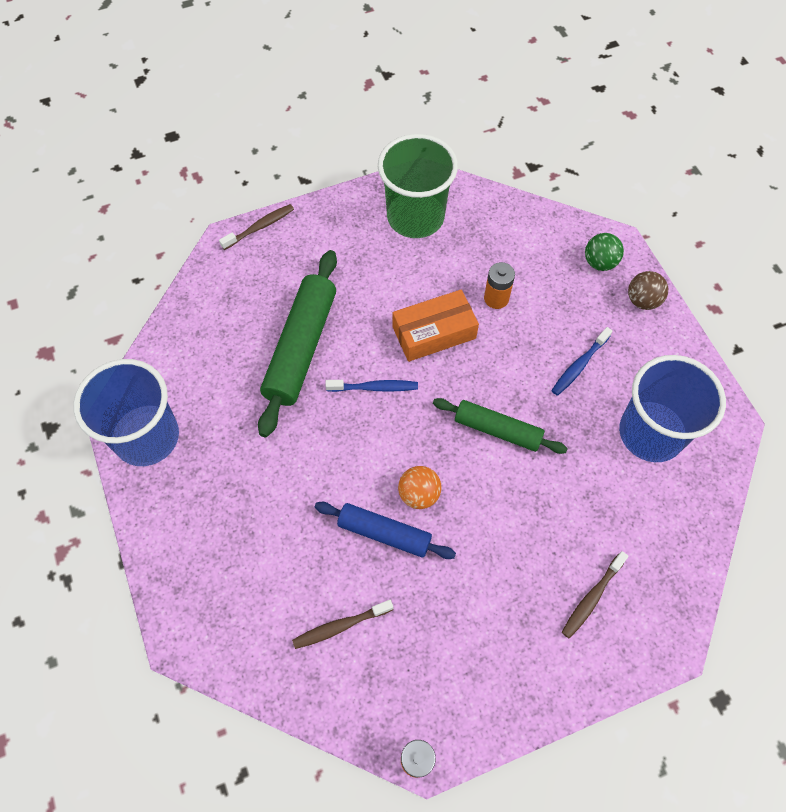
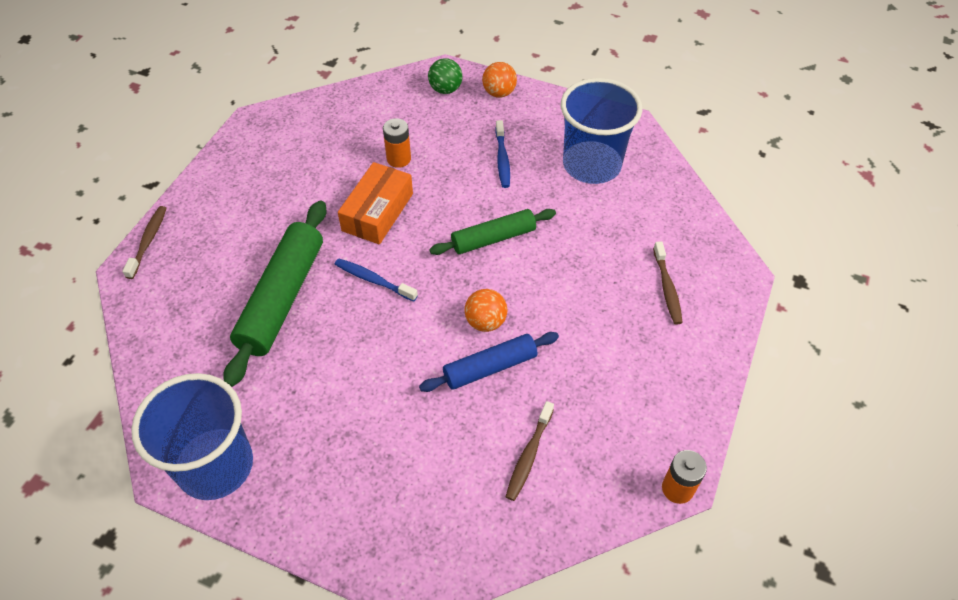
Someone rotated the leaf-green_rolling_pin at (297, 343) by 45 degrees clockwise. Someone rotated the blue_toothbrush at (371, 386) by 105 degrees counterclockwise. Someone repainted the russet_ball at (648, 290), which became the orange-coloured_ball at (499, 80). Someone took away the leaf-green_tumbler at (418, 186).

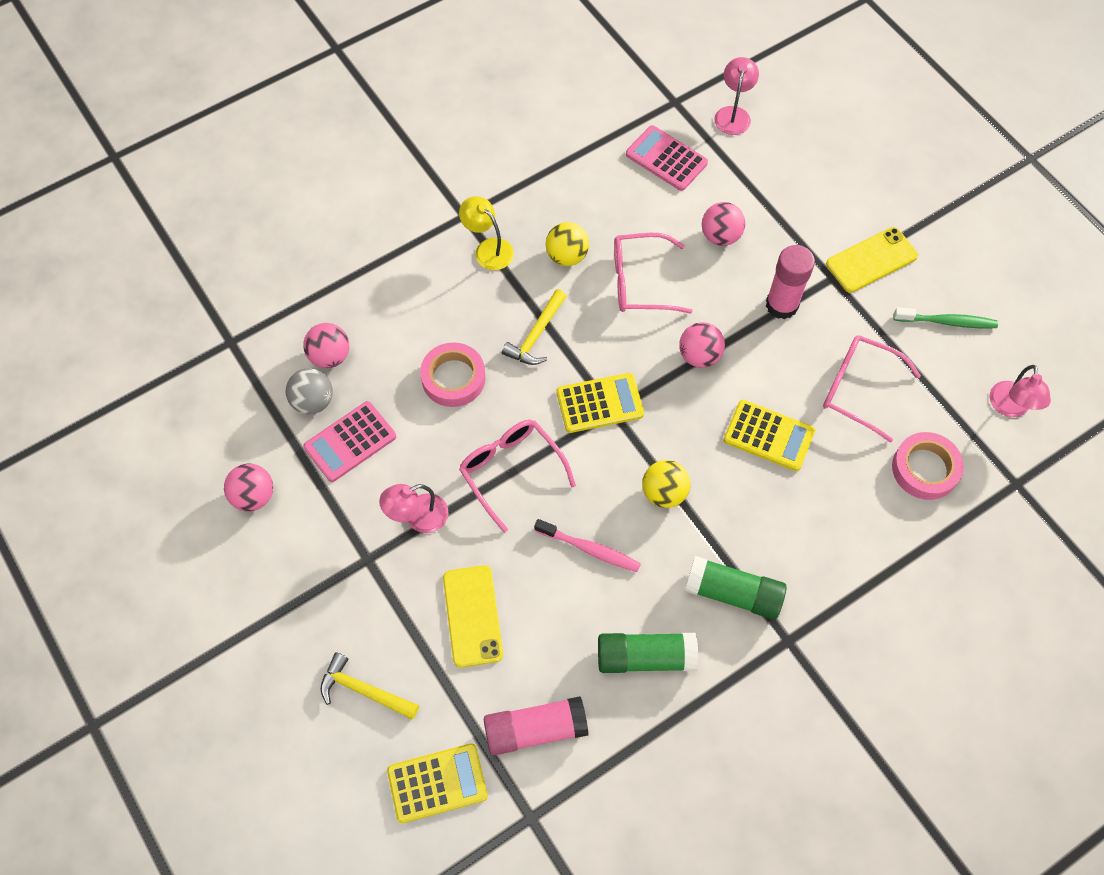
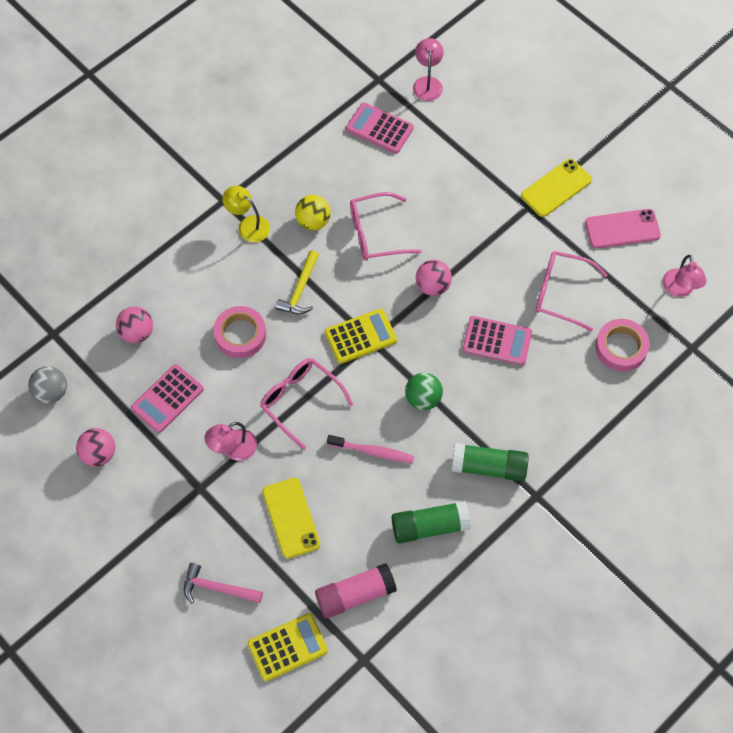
Someone carried the gray_ball from (309, 391) to (47, 385). Someone repainted the yellow_hammer at (369, 685), which became the rose-pink_hammer at (223, 583). Someone repainted the yellow_ball at (666, 484), which became the leaf-green_ball at (424, 391). Someone repainted the yellow_adding_machine at (769, 435), which became the rose-pink_adding_machine at (497, 340). Someone swapped the leaf-green_toothbrush at (945, 317) for the rose-pink_smartphone at (623, 229). Someone took away the rose-pink_ball at (723, 224). Someone took away the rose-pink_stick_of_glue at (790, 282).

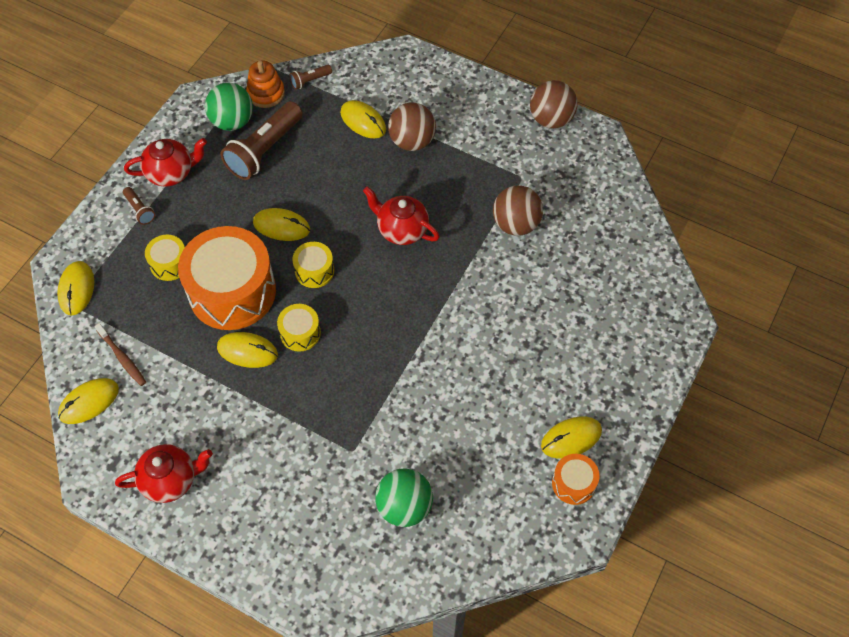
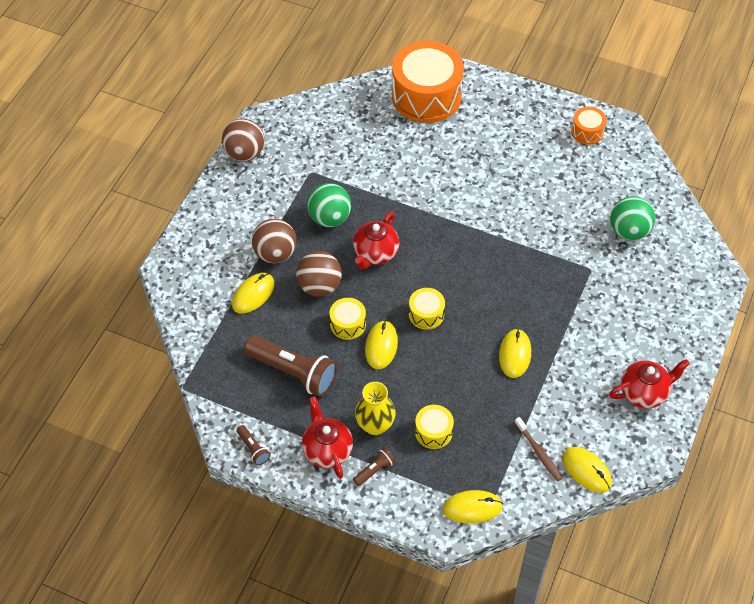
Someone carried the russet_torch from (311, 77) to (253, 445). Someone carried the russet_ball from (518, 210) to (319, 274). Someone carried the leaf-green_ball from (229, 107) to (329, 205). Someone carried the yellow_toy_drum from (299, 328) to (348, 319). Someone put down the yellow_vase at (375, 408). Someone carried the orange-coloured_toy_drum from (227, 278) to (428, 82). Someone rotated the russet_toothbrush at (120, 354) by 105 degrees clockwise. Someone rotated the red_teapot at (164, 473) by 90 degrees clockwise. Someone took away the orange-coloured_ring_stacker at (265, 84). Someone took away the yellow_PC_mouse at (571, 437).

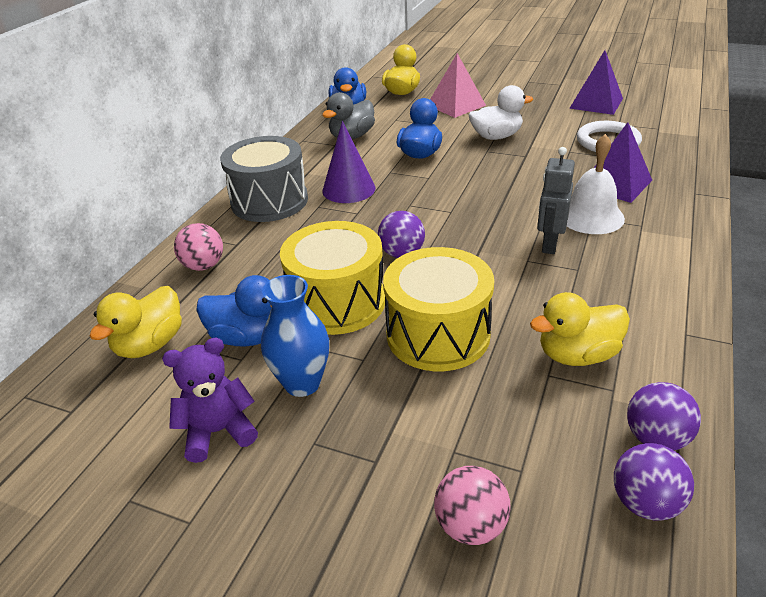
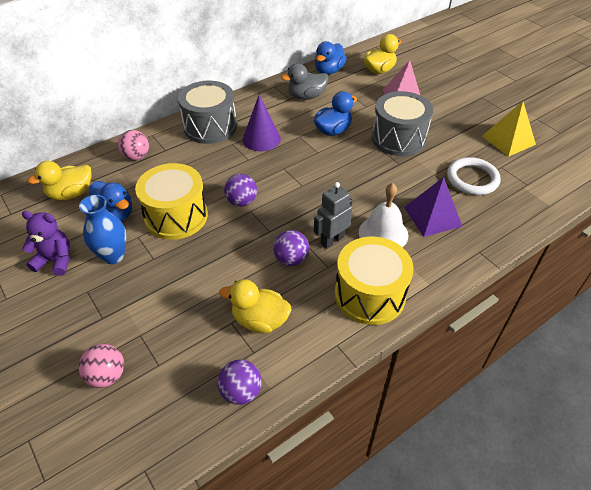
Someone carried the violet_ball from (654, 482) to (291, 248). Someone carried the yellow_toy_drum from (438, 309) to (374, 281). Someone swapped the snow-white_rubber_duck at (501, 112) for the gray_toy_drum at (402, 123). Someone repainted the violet_pyramid_shape at (596, 82), which became the yellow_pyramid_shape at (509, 129).

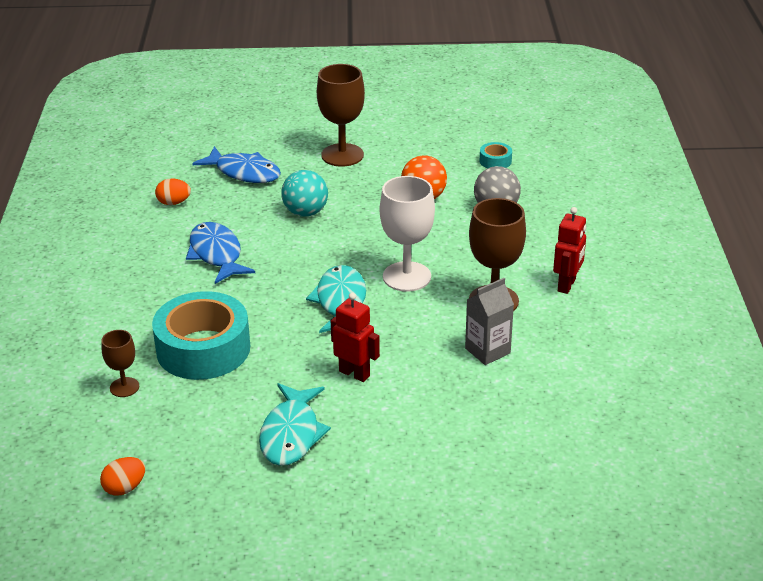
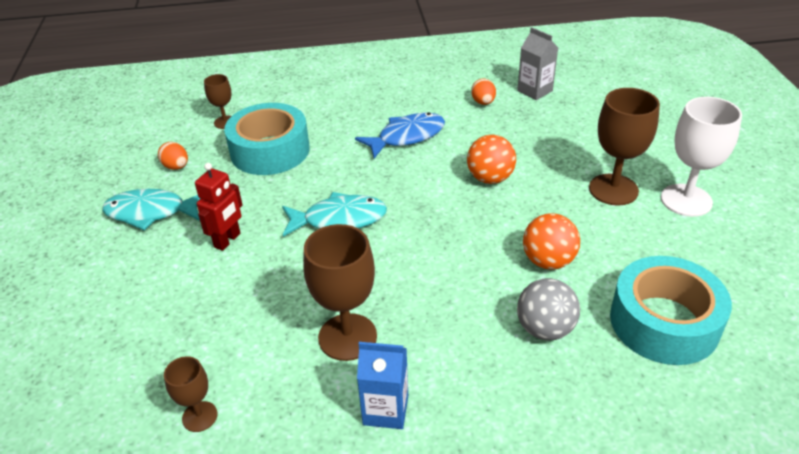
Someone carried the orange-coloured_egg_shape from (122, 476) to (173, 156). Someone put down the russet_chalice at (191, 394). Someone swapped the red_robot_figure at (569, 250) for the blue_juice_carton at (382, 385). Someone repainted the teal_ball at (304, 193), which became the orange-coloured_ball at (491, 159). Someone carried the gray_juice_carton from (489, 321) to (537, 63). Someone scaled the teal_roll_of_tape at (496, 155) by 2.39. Someone carried the snow-white_chalice from (407, 234) to (701, 157). Someone took away the blue_fish_figure at (236, 164).

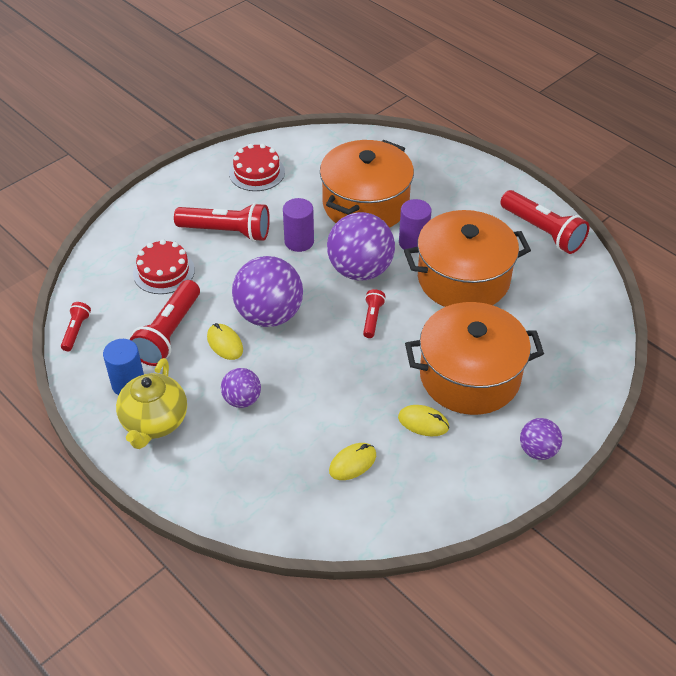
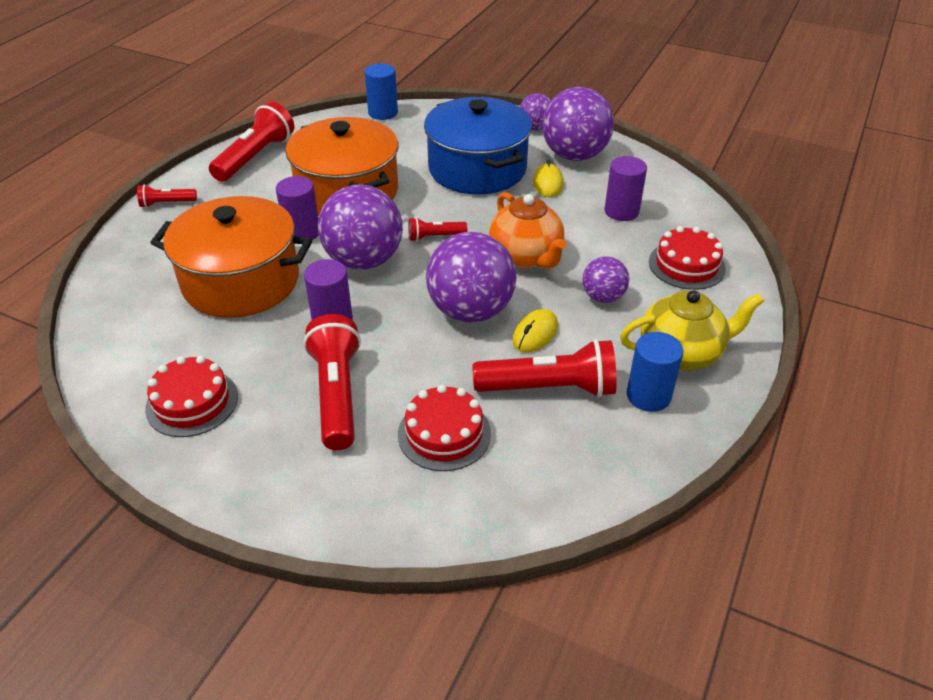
Someone carried the red_torch from (76, 326) to (167, 196). Someone put down the blue_cylinder_shape at (381, 92). Someone repainted the orange-coloured_cooking_pot at (474, 358), which became the blue_cooking_pot at (478, 145). Someone put down the orange-coloured_teapot at (528, 230). Someone put down the violet_ball at (578, 124). Someone swapped the yellow_PC_mouse at (352, 461) for the violet_cylinder_shape at (625, 188). Someone put down the red_layer_cake at (687, 258).

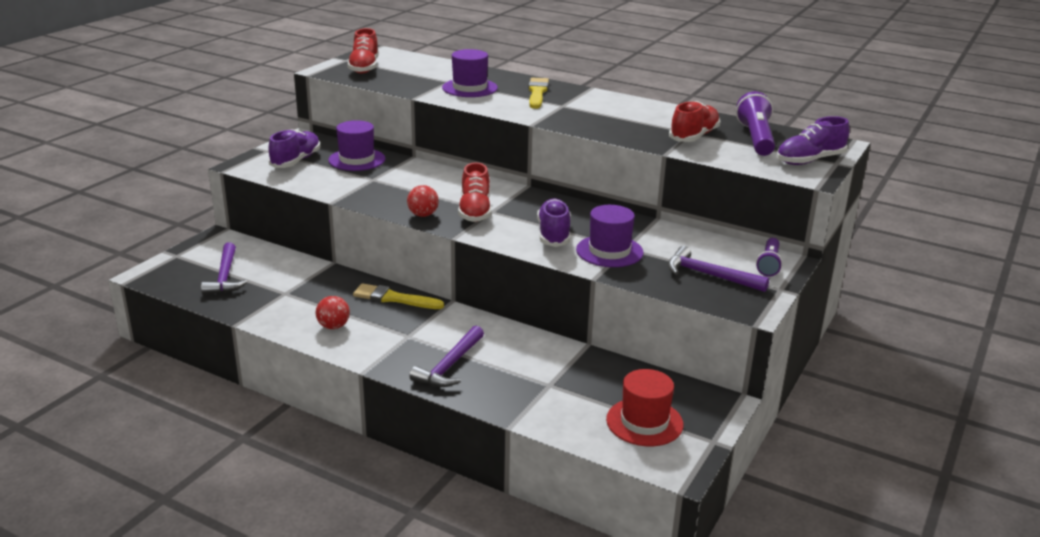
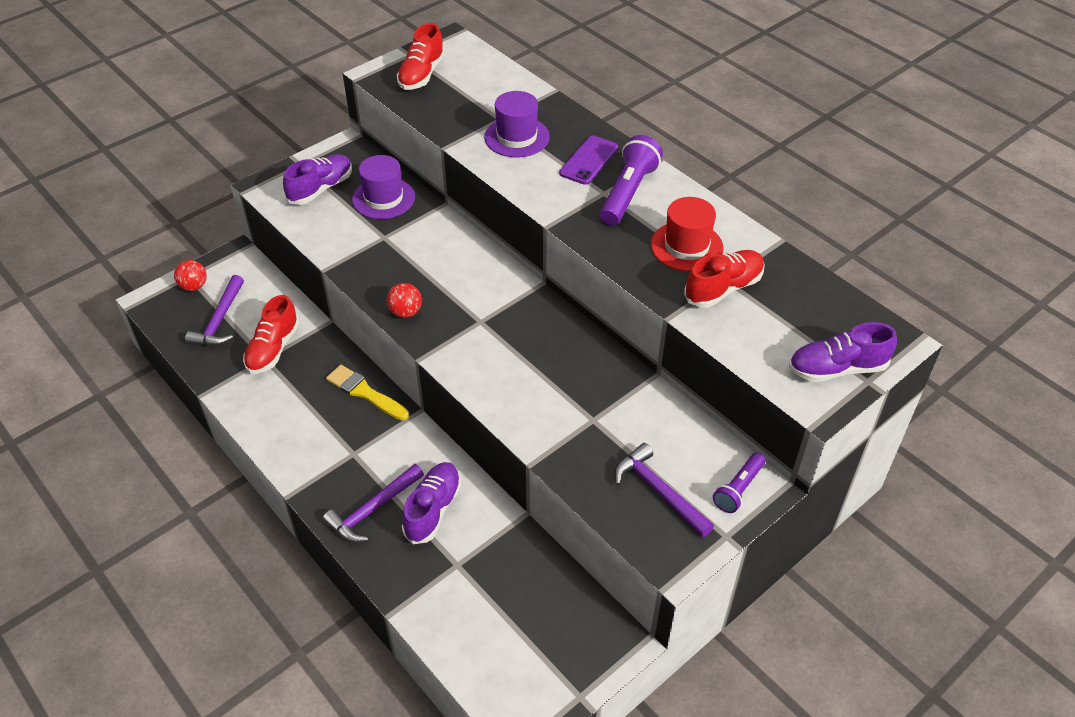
Someone carried the red_ball from (333, 312) to (190, 275). Someone carried the red_sneaker from (475, 192) to (271, 334). Someone carried the violet_sneaker from (554, 222) to (431, 503). Someone swapped the yellow_brush at (538, 93) for the violet_smartphone at (588, 160). Someone carried the violet_torch from (755, 123) to (631, 180). Someone carried the red_hat from (644, 407) to (687, 234). Someone took away the violet_hat at (610, 236).

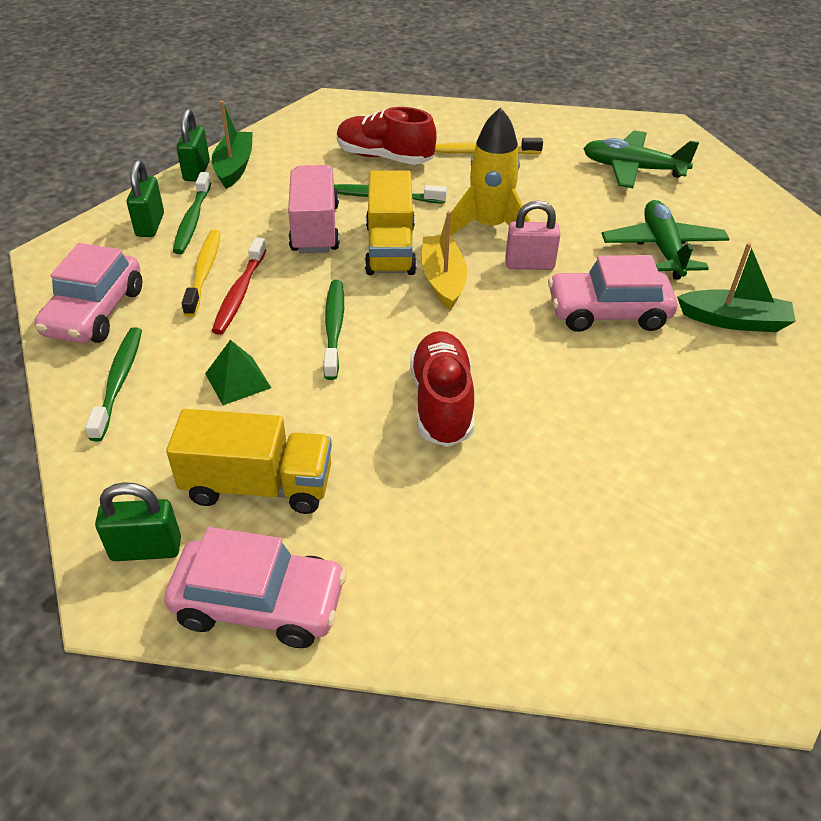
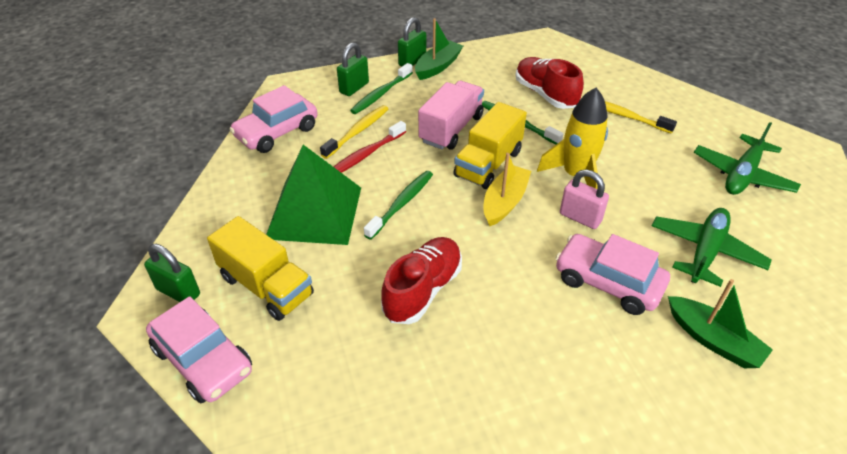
Someone scaled the leaf-green_pyramid_shape at (238, 372) by 2.22. Someone rotated the leaf-green_toy_plane at (641, 159) by 105 degrees counterclockwise. Someone took away the leaf-green_toothbrush at (113, 384).

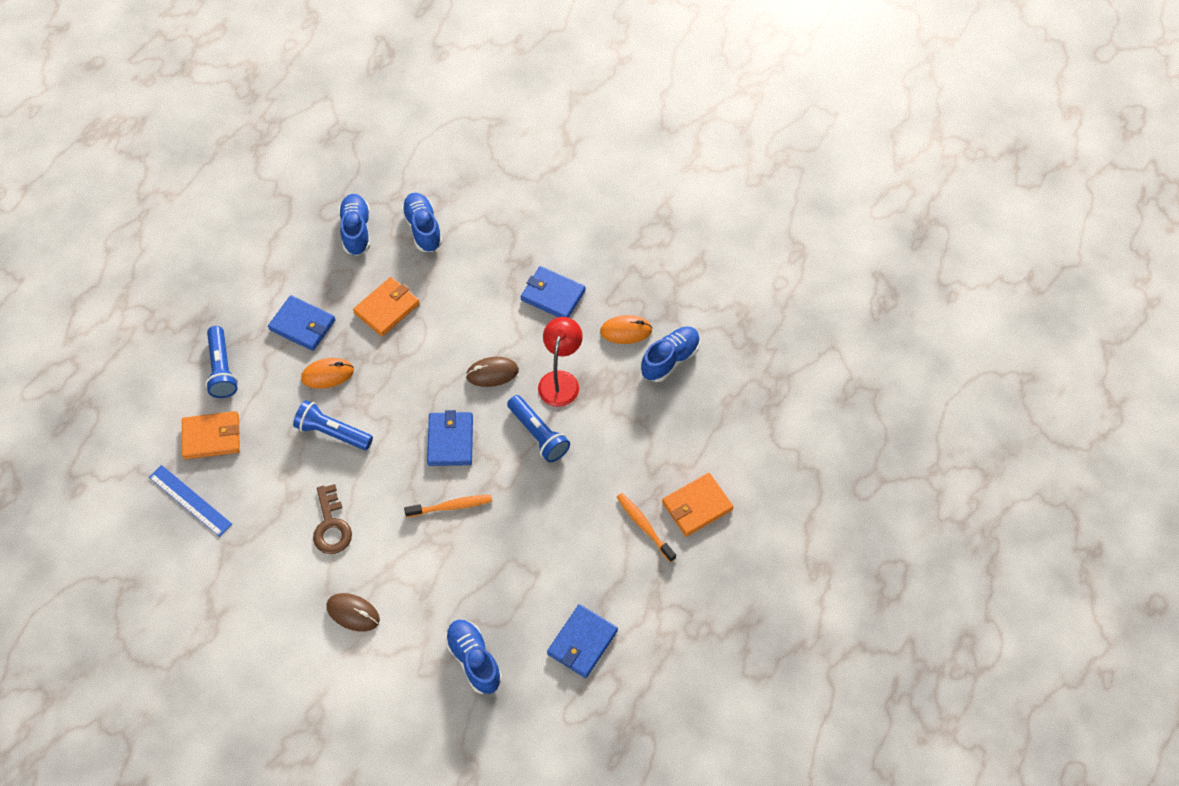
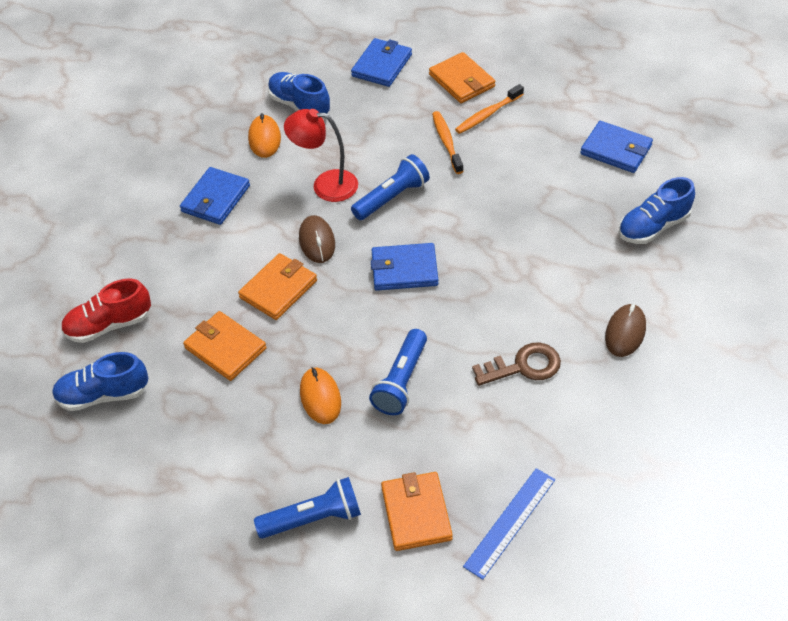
Someone repainted the blue_sneaker at (422, 222), which became the red_sneaker at (106, 310). Someone put down the orange-coloured_wallet at (277, 286). Someone carried the blue_wallet from (302, 323) to (381, 62). Someone carried the orange-coloured_toothbrush from (448, 506) to (448, 142).

